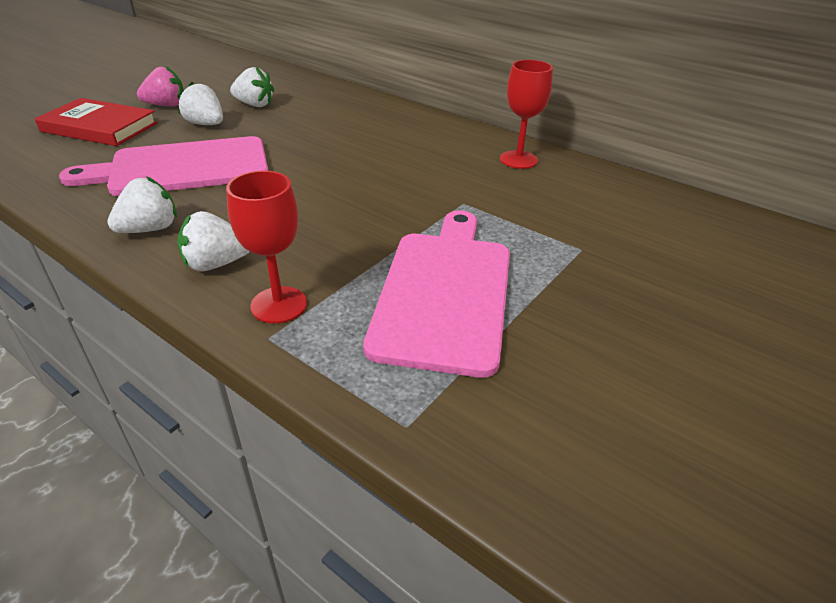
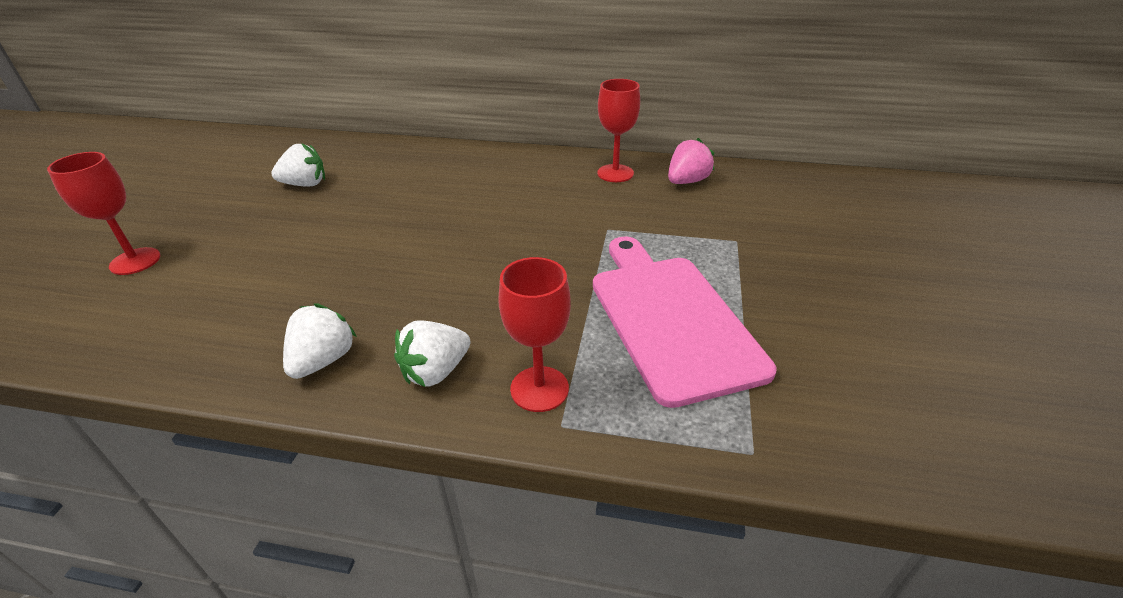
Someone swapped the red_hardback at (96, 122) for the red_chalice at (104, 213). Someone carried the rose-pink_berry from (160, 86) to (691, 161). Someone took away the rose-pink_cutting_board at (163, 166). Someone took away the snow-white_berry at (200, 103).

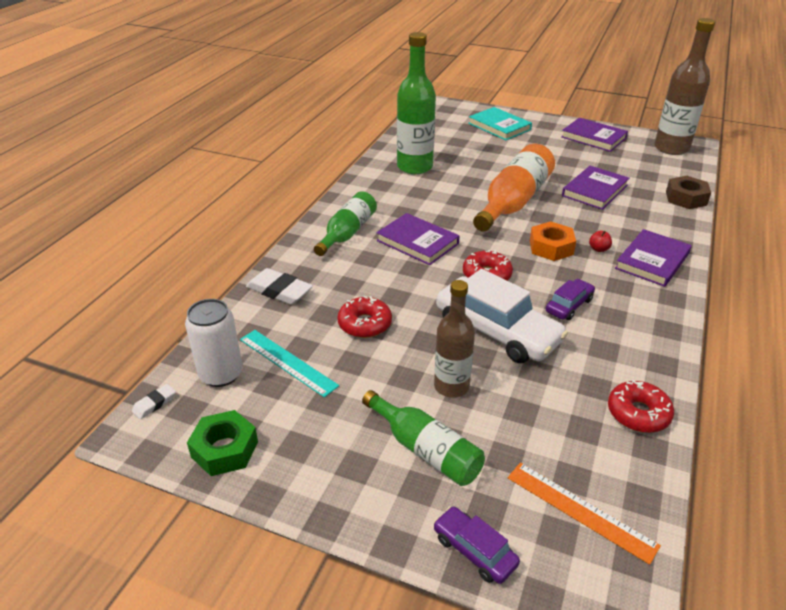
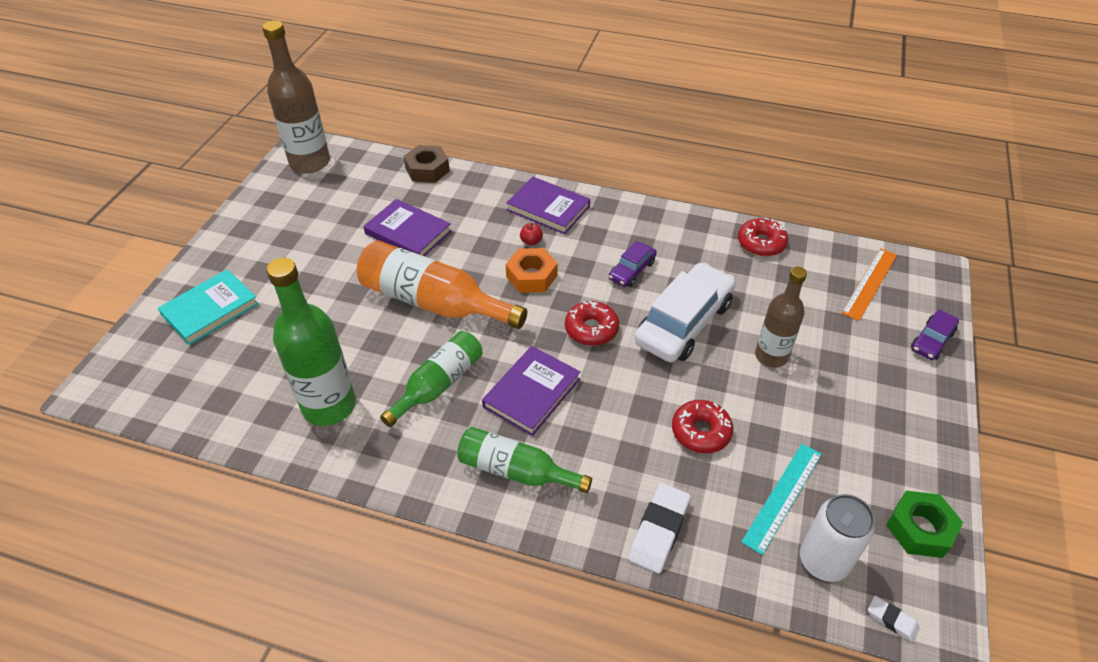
Someone carried the leaf-green_bottle from (423, 438) to (431, 379). Someone rotated the violet_toy_car at (570, 299) by 90 degrees counterclockwise. Someone took away the violet_hardback at (594, 135).

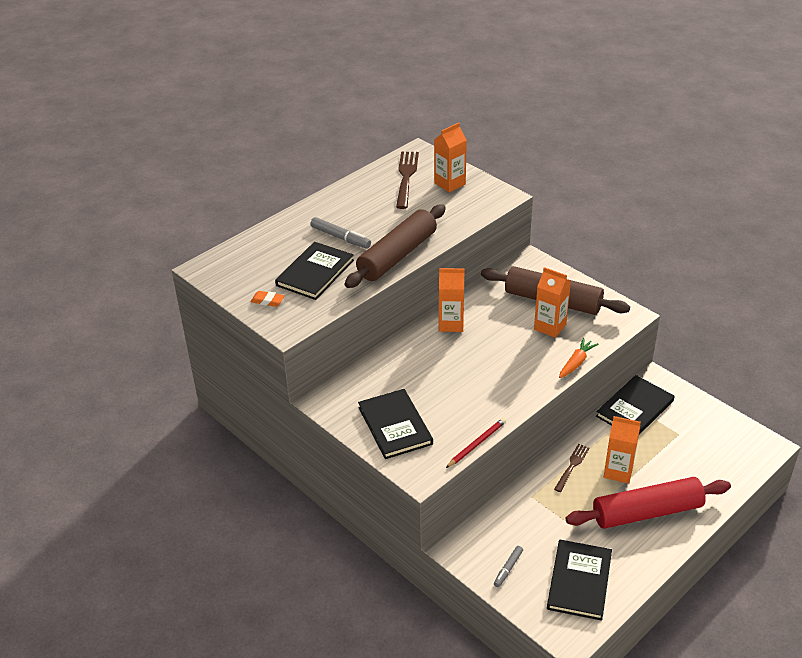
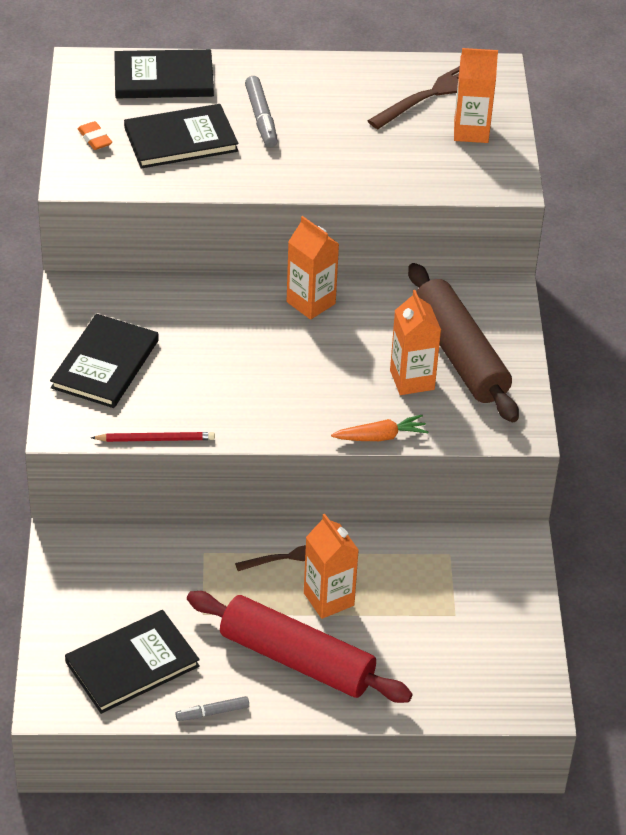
Someone carried the black_hardback from (635, 405) to (164, 73). Someone carried the gray_marker from (508, 566) to (212, 708). Someone took away the russet_rolling_pin at (395, 246).

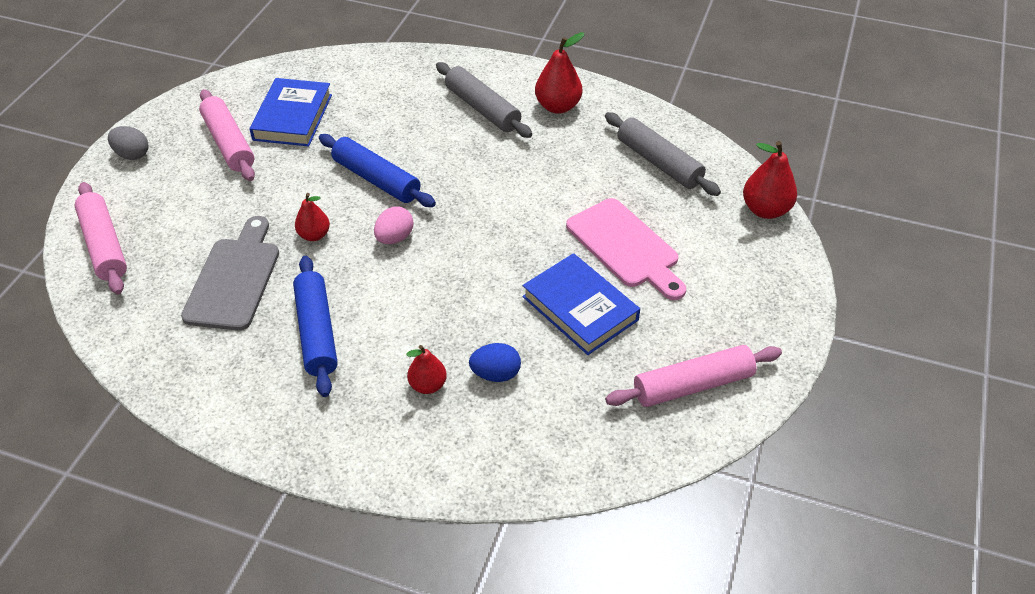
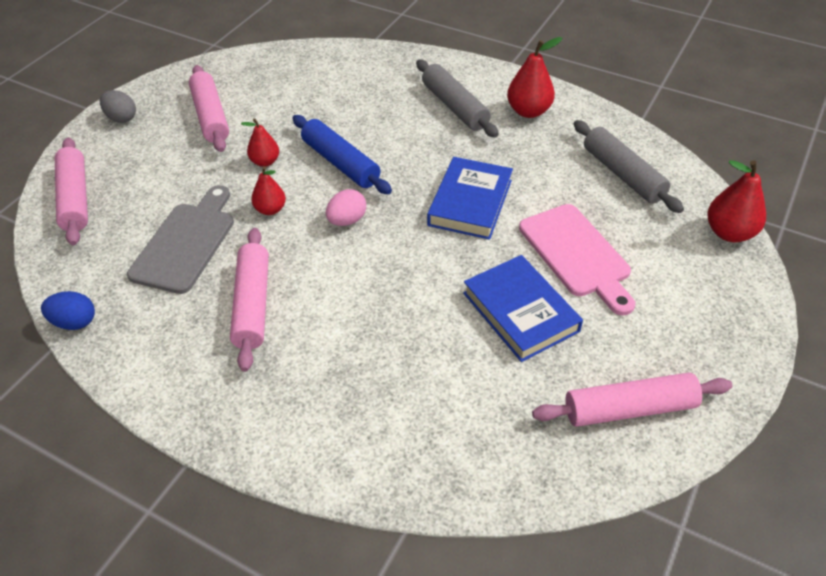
Someone carried the blue_egg_shape from (495, 362) to (68, 310). Someone repainted the blue_rolling_pin at (315, 326), which became the rose-pink_rolling_pin at (249, 300). Someone carried the red_pear from (427, 369) to (260, 142). Someone carried the blue_hardback from (290, 112) to (470, 198).

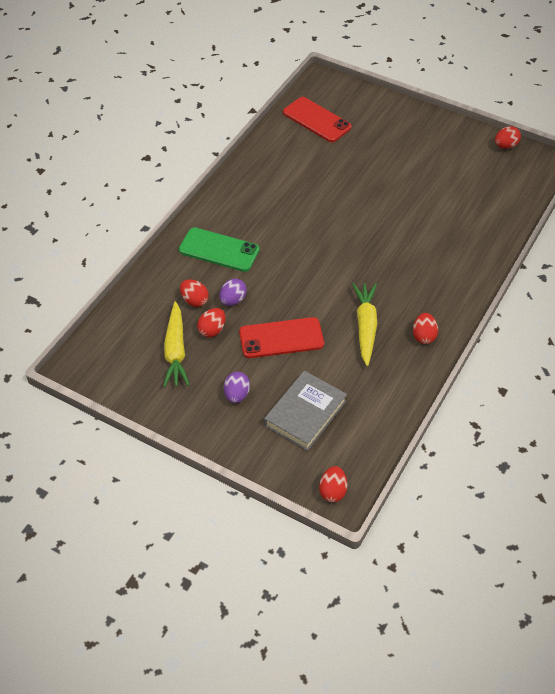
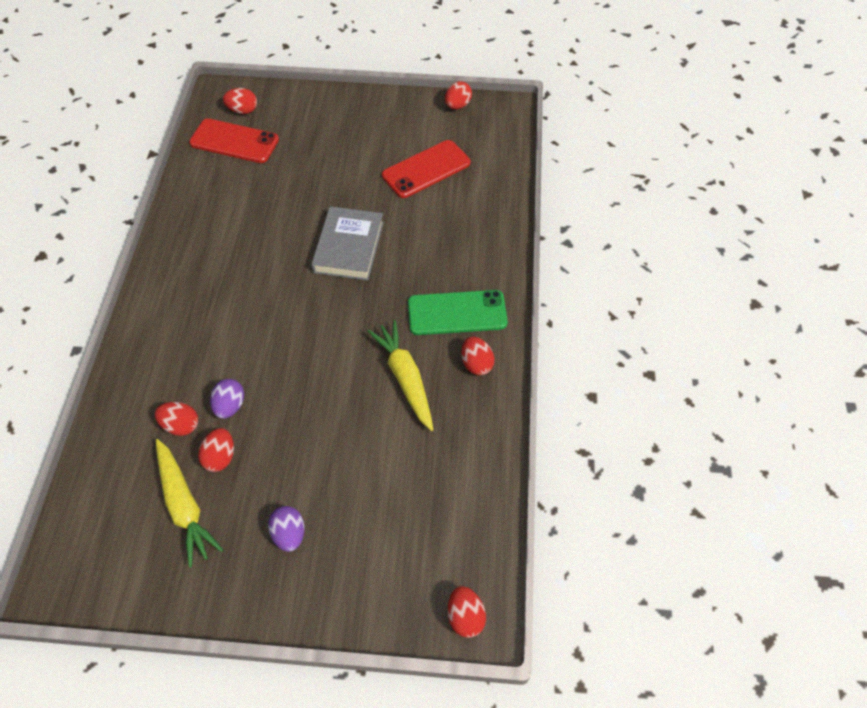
Someone put down the red_egg_shape at (240, 101). Someone carried the gray_hardback from (305, 411) to (347, 243). Someone carried the red_smartphone from (281, 337) to (426, 169). Someone carried the leaf-green_smartphone from (219, 249) to (458, 312).

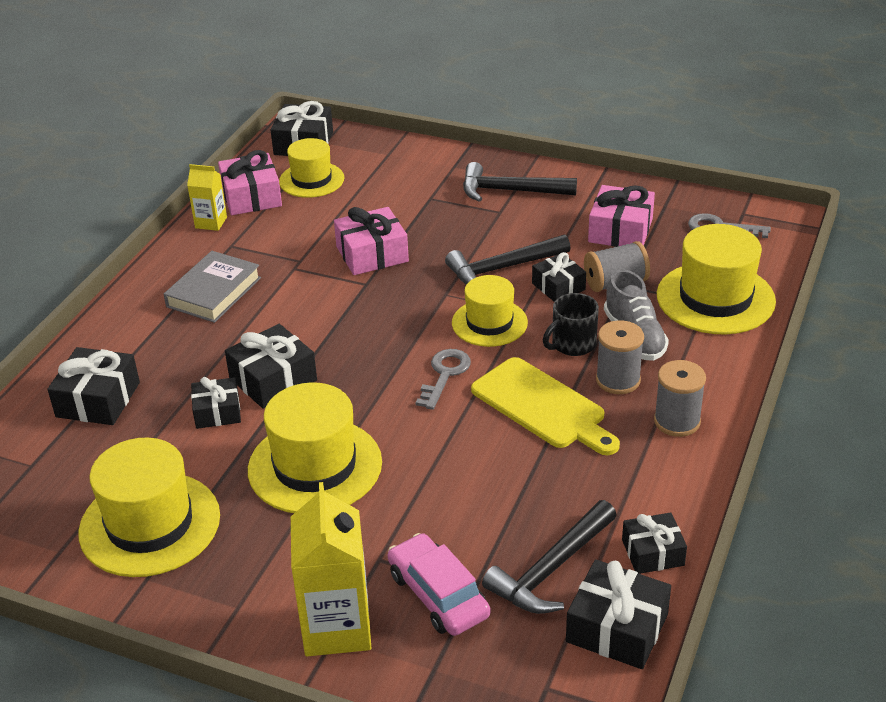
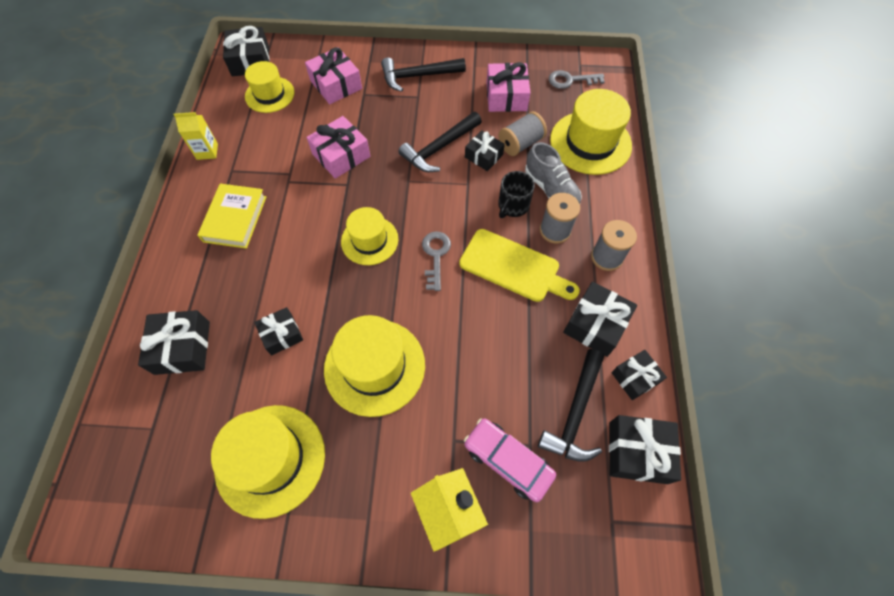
Someone repainted the gray_hardback at (212, 287), which became the yellow_hardback at (231, 216). Someone carried the rose-pink_gift from (250, 182) to (333, 75). Someone carried the yellow_hat from (490, 311) to (369, 236). Someone carried the black_gift from (271, 366) to (600, 319).

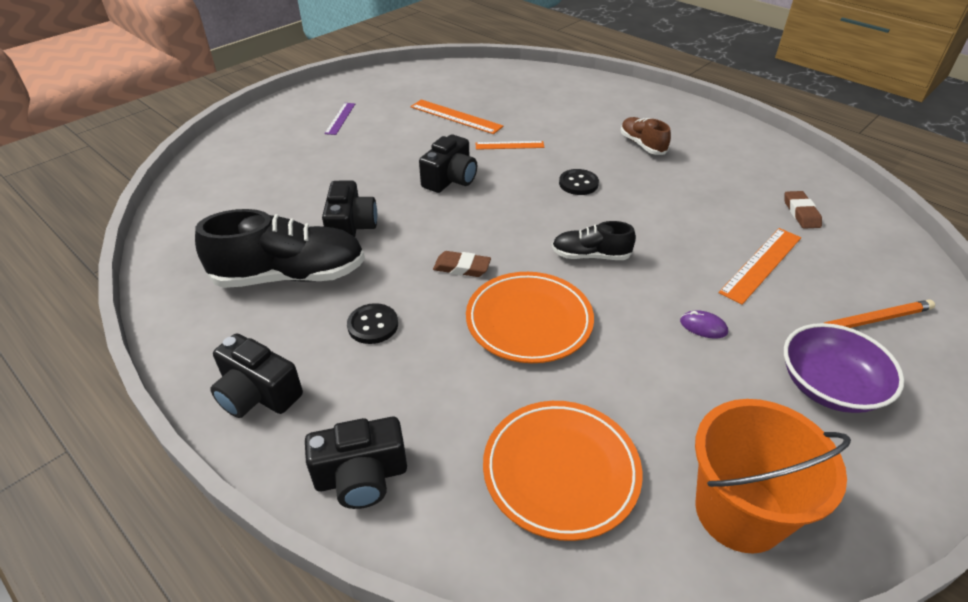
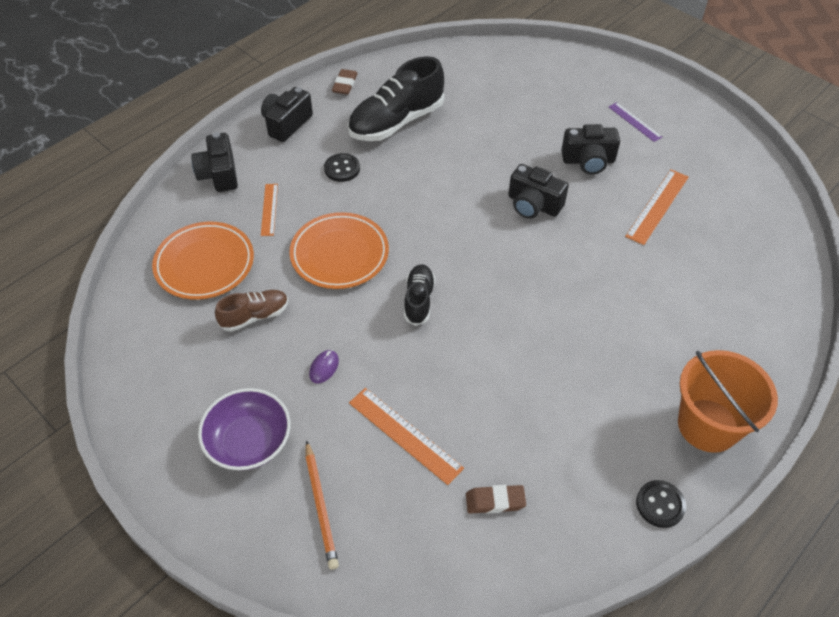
Someone carried the russet_sneaker from (646, 136) to (251, 311). Someone carried the orange-coloured_ruler from (510, 145) to (269, 210). Someone carried the russet_pencil_eraser from (462, 264) to (345, 82). Someone rotated the black_sneaker at (280, 248) by 60 degrees clockwise. Someone carried the black_compact_camera from (349, 208) to (590, 149). Someone rotated the violet_ruler at (340, 119) by 45 degrees clockwise. Someone carried the black_sewing_button from (579, 182) to (661, 504). Someone carried the orange-coloured_bucket from (773, 476) to (728, 401).

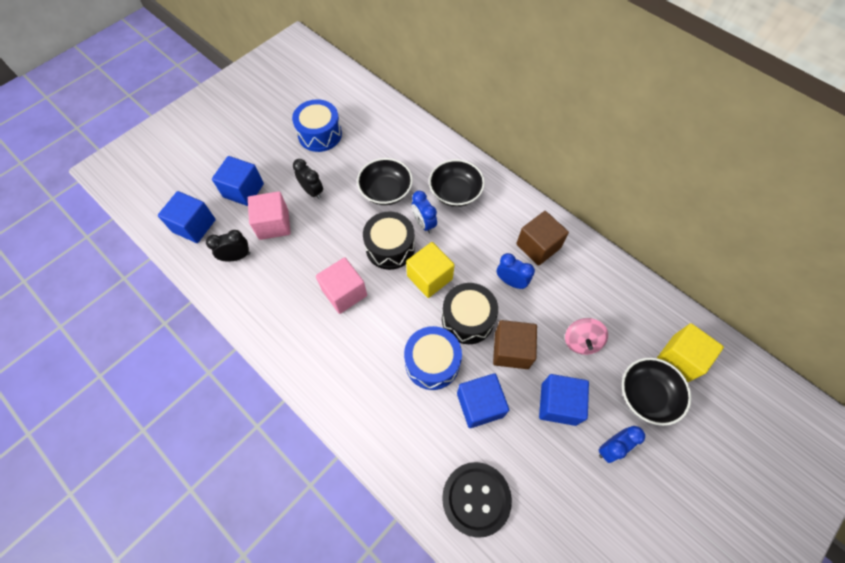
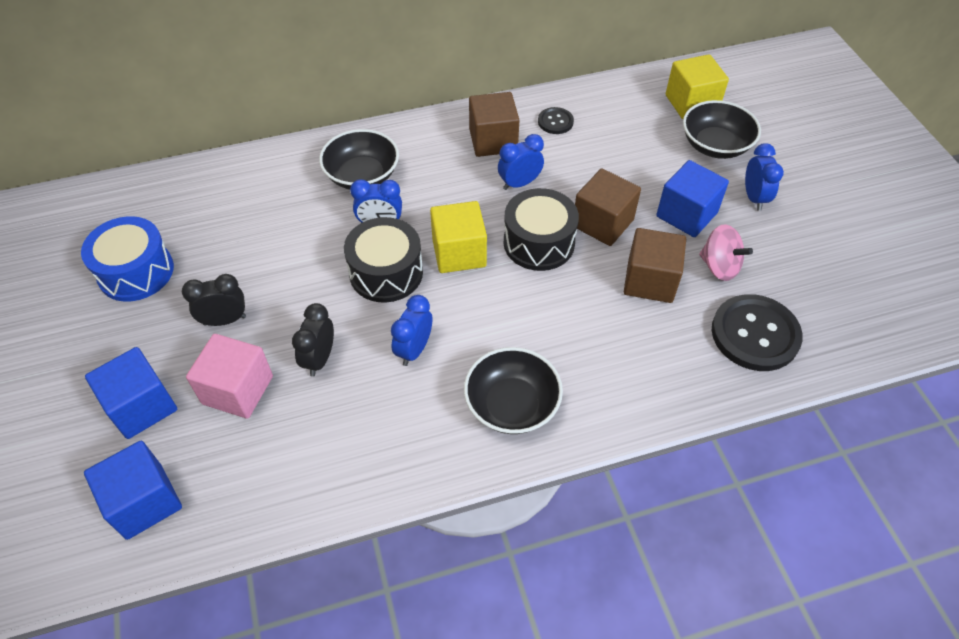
Someone carried the black_alarm_clock from (228, 246) to (313, 340). Someone swapped the rose-pink_solid_cube at (341, 285) for the blue_alarm_clock at (411, 330). Someone carried the black_serving_bowl from (385, 181) to (513, 390). Someone put down the black_sewing_button at (556, 120). Someone repainted the blue_solid_cube at (483, 400), which became the russet_solid_cube at (655, 265). Someone carried the rose-pink_toy_top from (586, 336) to (726, 252). Someone took away the blue_toy_drum at (433, 358).

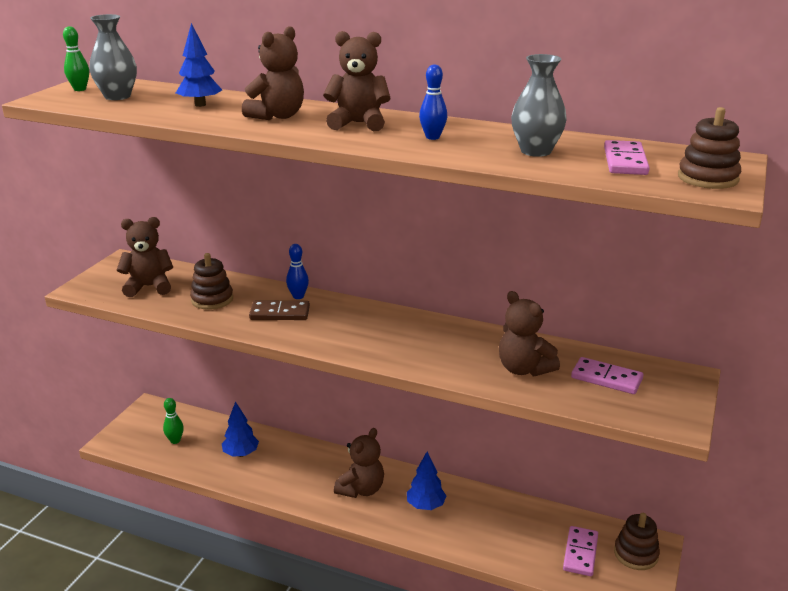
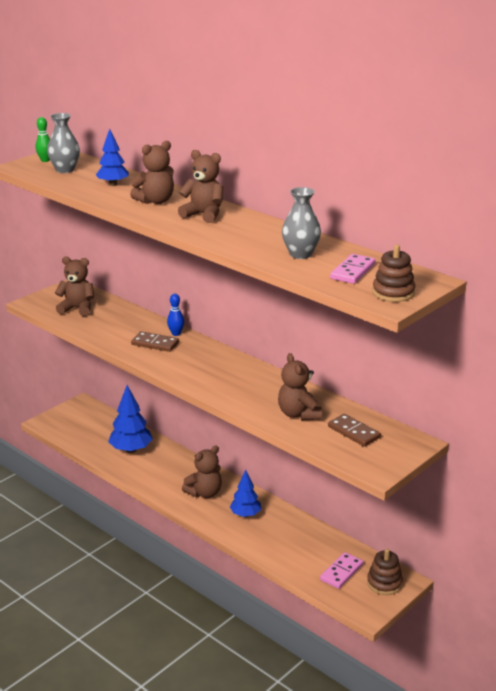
Someone scaled the blue_toy_tree at (240, 429) by 1.51. Someone repainted the rose-pink_domino at (607, 375), which became the russet_domino at (354, 430). Someone took away the leaf-green_bowling_pin at (173, 421). Someone took away the russet_ring_stacker at (211, 281). Someone took away the blue_bowling_pin at (433, 102).

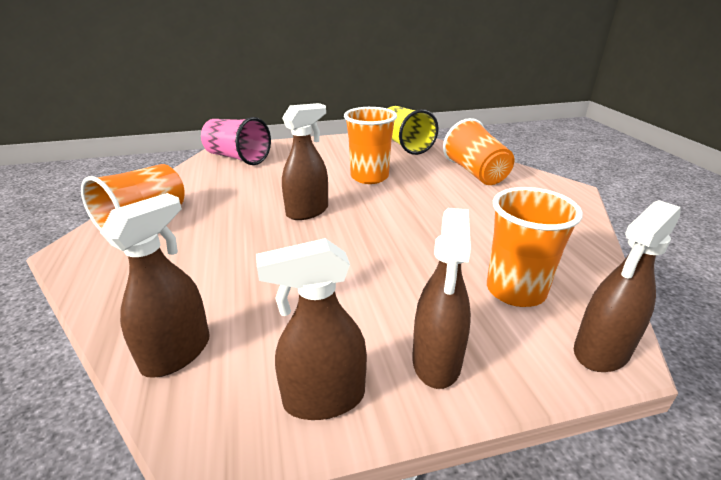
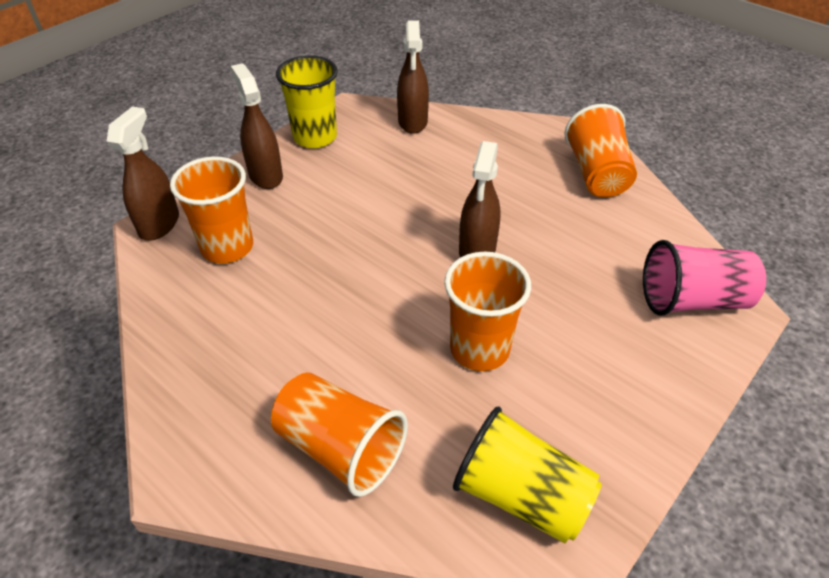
Someone swapped the russet_spray_bottle at (311, 329) for the yellow_tumbler at (307, 101).

